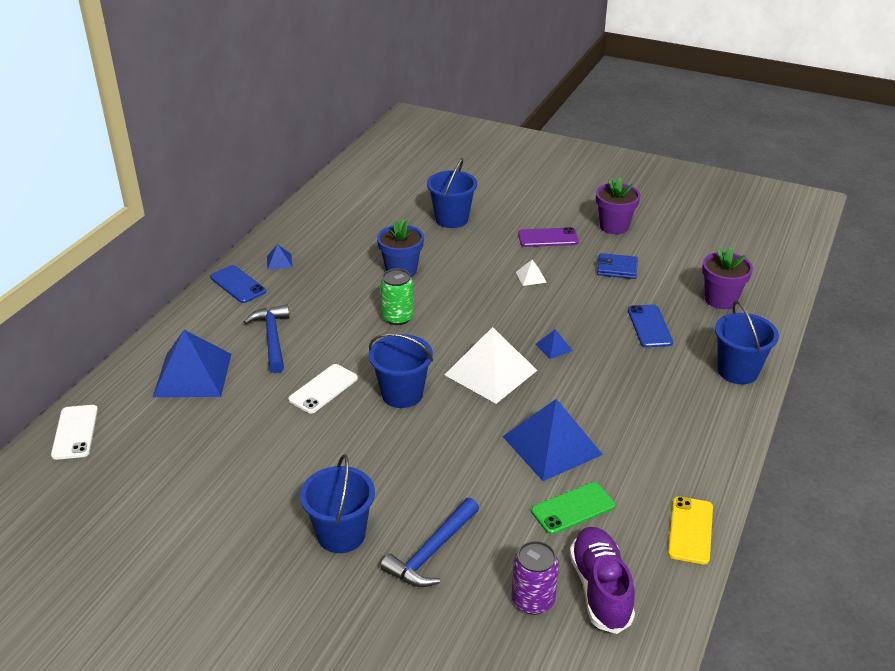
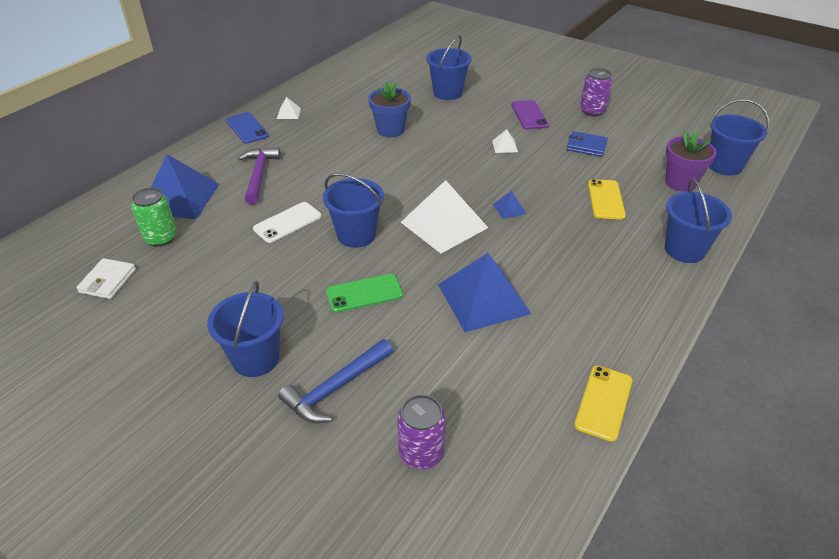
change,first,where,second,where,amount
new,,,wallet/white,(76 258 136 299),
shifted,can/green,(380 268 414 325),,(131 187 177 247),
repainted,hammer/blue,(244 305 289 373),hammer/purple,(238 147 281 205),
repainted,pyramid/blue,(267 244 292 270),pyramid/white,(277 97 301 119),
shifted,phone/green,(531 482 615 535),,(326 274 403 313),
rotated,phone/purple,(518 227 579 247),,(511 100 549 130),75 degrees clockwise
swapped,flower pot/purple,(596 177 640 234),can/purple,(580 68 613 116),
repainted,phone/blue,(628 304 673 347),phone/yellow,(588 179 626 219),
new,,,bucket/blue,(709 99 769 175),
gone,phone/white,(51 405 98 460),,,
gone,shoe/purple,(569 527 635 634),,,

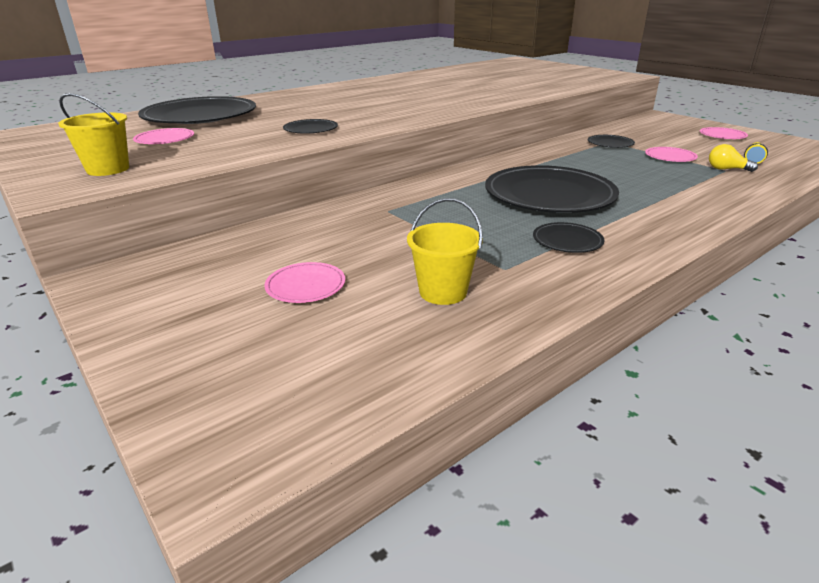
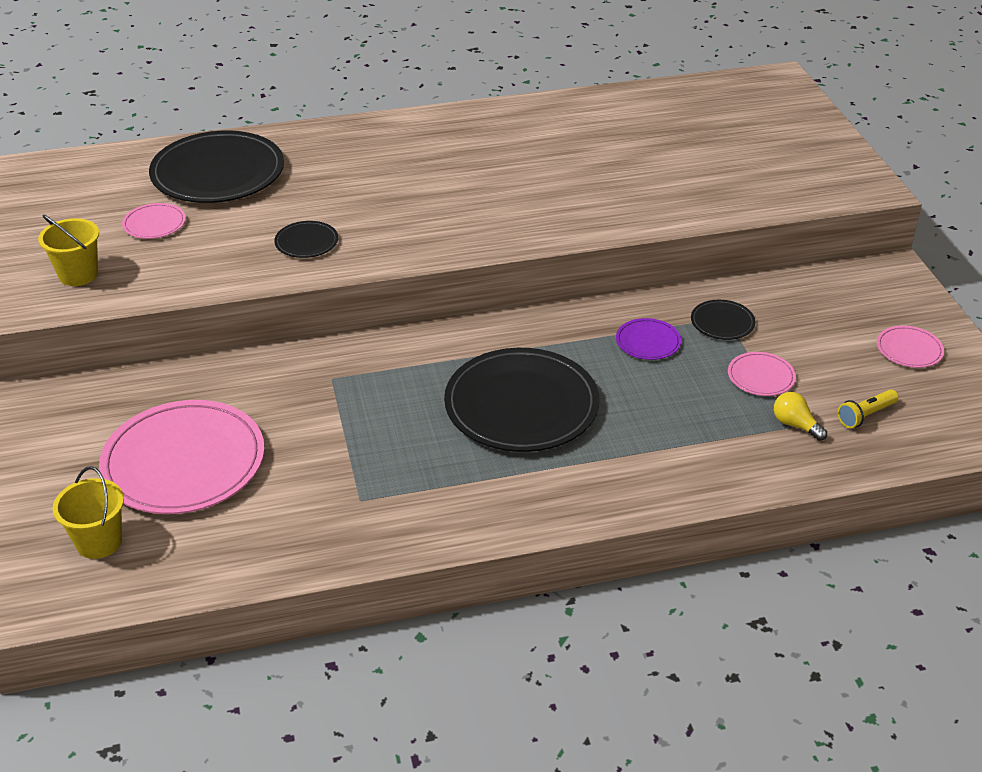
change,first,where,second,where,amount
shifted,bucket/yellow,(407 198 483 305),,(53 466 124 559),
scaled,plate/pink,(264 262 345 303),,(99 400 264 514),x2.24
new,,,plate/purple,(616 318 681 360),
gone,plate/black,(533 222 605 253),,,

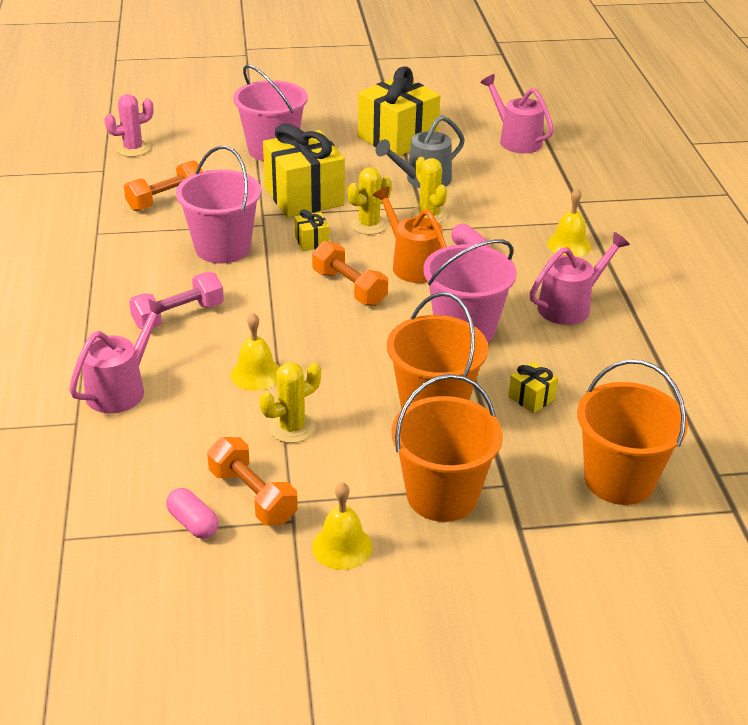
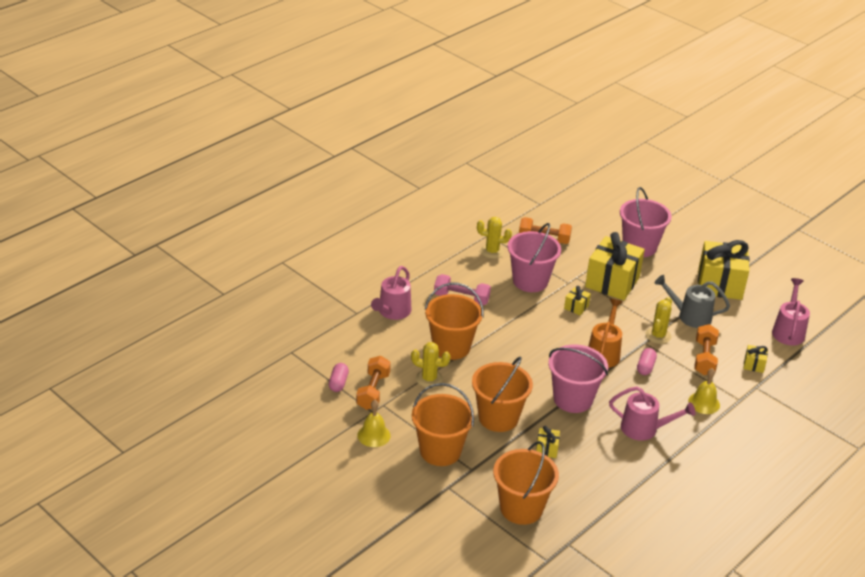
change,first,where,second,where,amount
rotated,watering can/pink,(69 299 168 413),,(371 266 411 320),120 degrees clockwise
swapped,bell/yellow,(231 313 280 391),bucket/orange,(425 283 484 360),
shifted,cactus/yellow,(348 167 392 235),,(477 217 512 259),
shifted,dumbbell/orange,(312 241 388 306),,(694 324 719 375),
new,,,gift/yellow,(744 345 768 373),
gone,cactus/pink,(104 94 154 157),,,

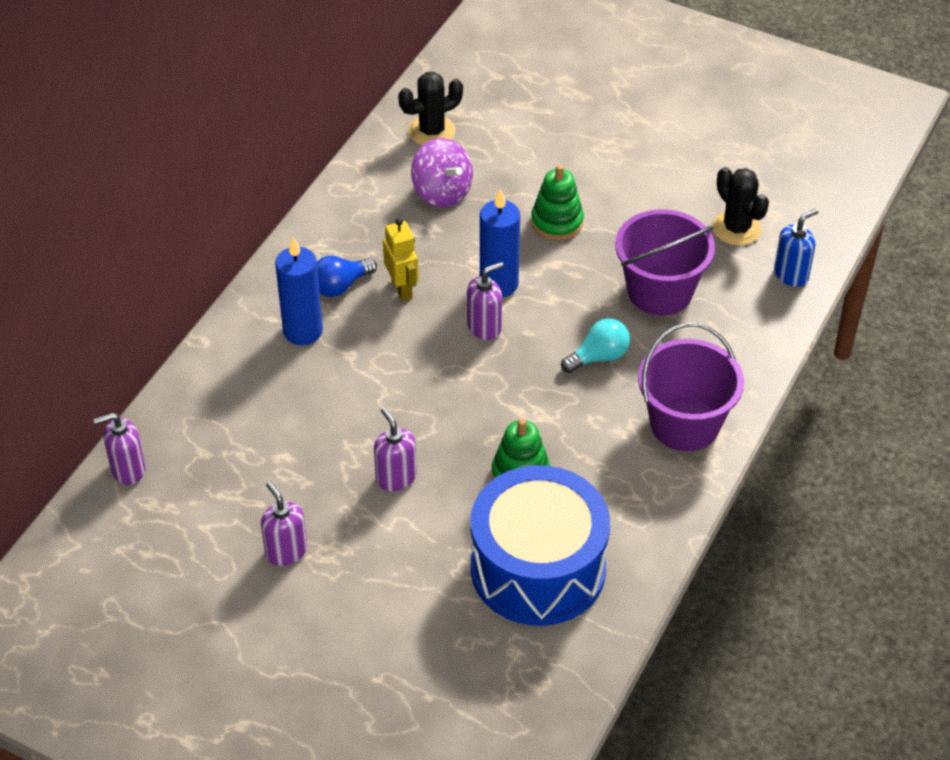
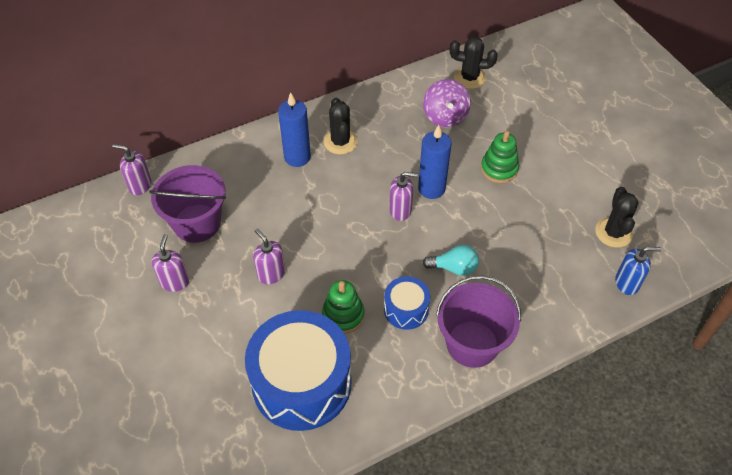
change,first,where,second,where,amount
shifted,bucket/purple,(615 209 715 315),,(149 165 226 243),
rotated,soap dispenser/purple,(374 407 417 491),,(253 229 285 284),45 degrees counterclockwise
swapped,light bulb/blue,(317 256 377 297),cactus/black,(324 98 358 154),
new,,,drum/blue,(384 276 430 330),
gone,robot/yellow,(383 218 418 301),,,

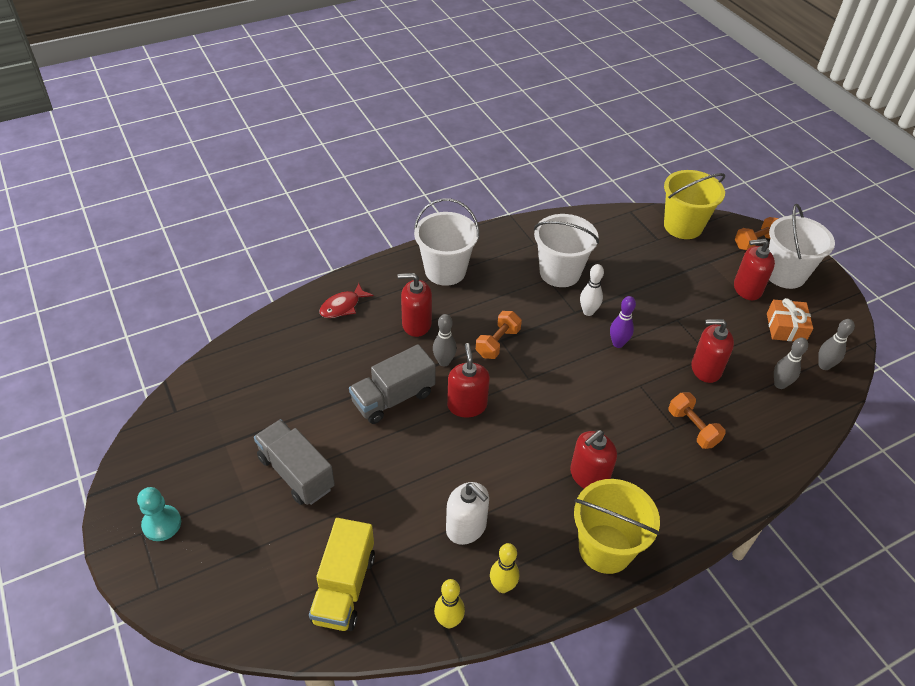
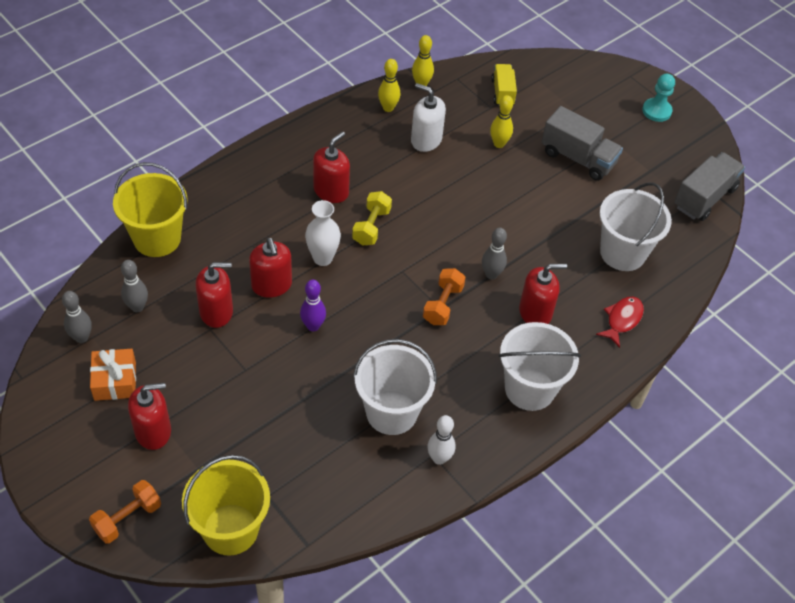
change,first,where,second,where,amount
shifted,bucket/yellow,(574 479 660 574),,(113 162 187 257),
shifted,soap dispenser/red,(447 343 490 417),,(249 238 292 298),
new,,,vase/white,(305 200 341 266),
new,,,dumbbell/yellow,(352 191 392 246),
shifted,bowling pin/white,(580 264 604 316),,(427 415 455 465),
new,,,bowling pin/yellow,(490 95 513 148),
scaled,truck/yellow,(309 518 375 631),,(491 64 517 106),x0.64
shifted,bucket/white,(768 204 835 289),,(600 182 672 271),
shifted,truck/grey,(349 344 436 424),,(674 152 745 221),
gone,dumbbell/orange,(668 392 725 449),,,

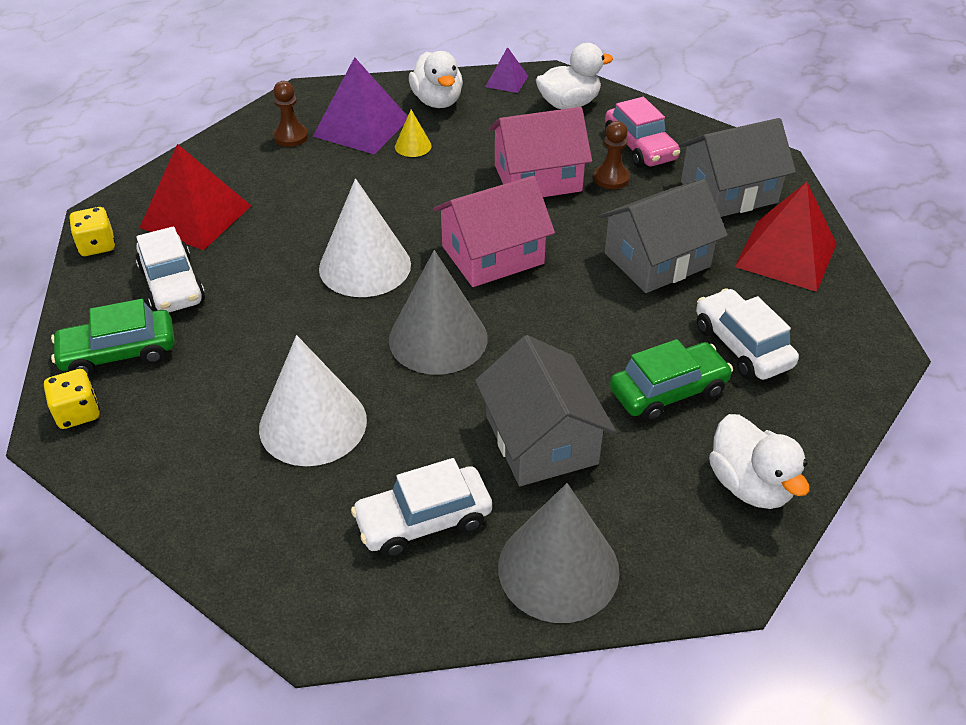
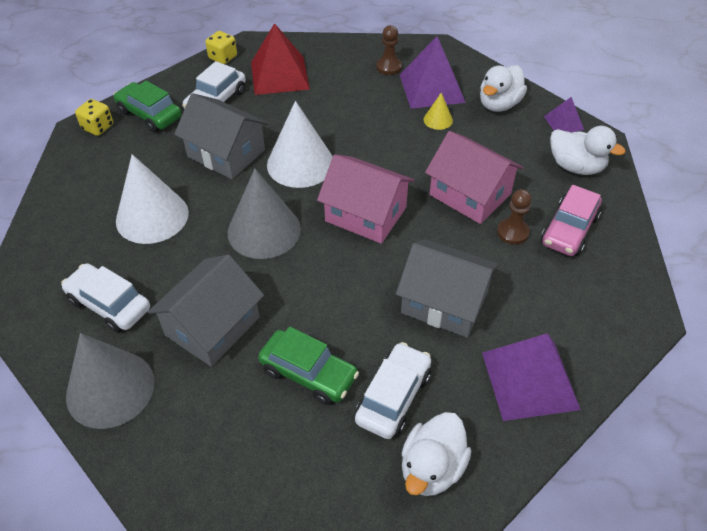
change,first,where,second,where,amount
shifted,house/grey,(679 118 796 217),,(174 93 269 179),
shifted,duck/white,(709 414 809 509),,(402 412 471 496),
repainted,pyramid/red,(735 182 837 292),pyramid/purple,(482 333 581 421),

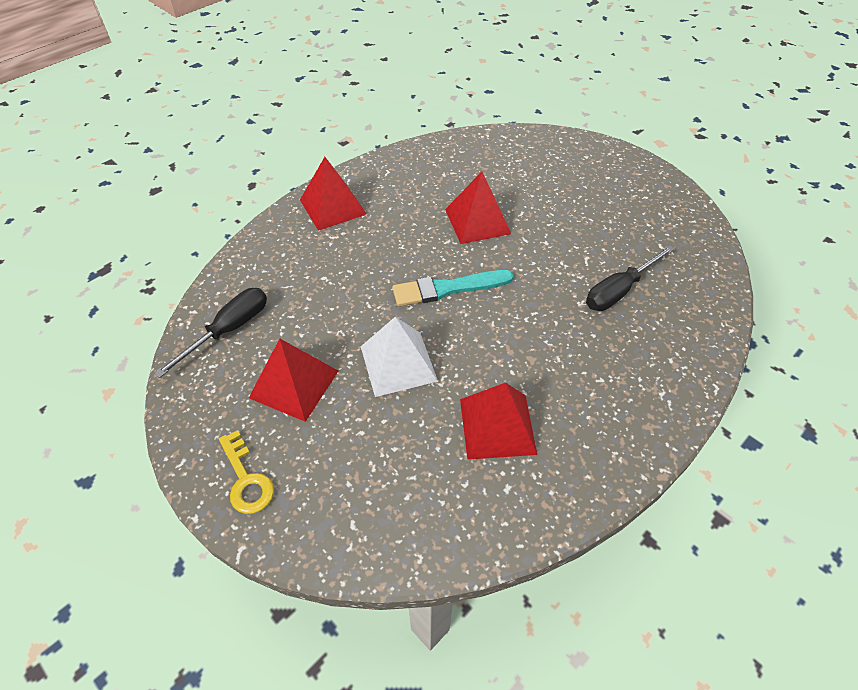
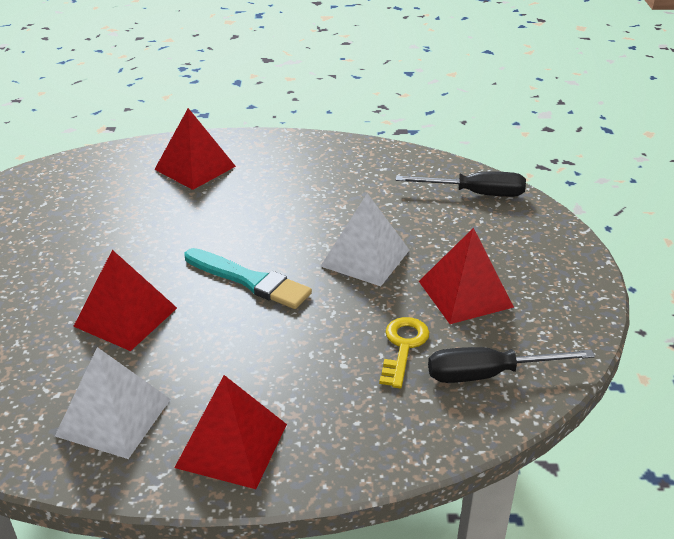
change,first,where,second,where,amount
new,,,pyramid/white,(55 347 170 459),
shifted,pyramid/red,(460 382 537 460),,(154 108 236 190),
shifted,key/yellow,(219 430 274 514),,(379 317 430 388),
shifted,screwdriver/black,(586 245 675 311),,(396 171 526 197),

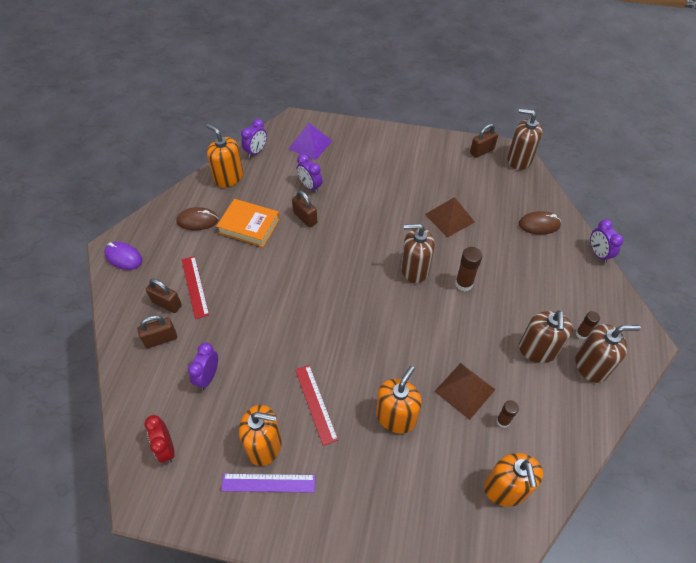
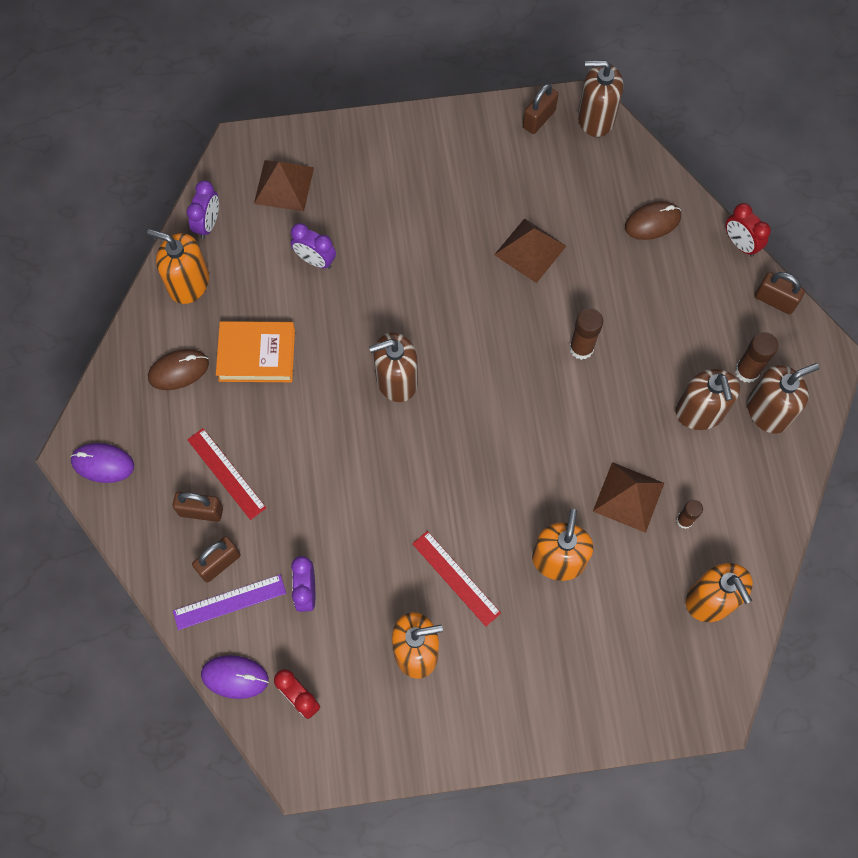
change,first,where,second,where,amount
shifted,ruler/purple,(221 474 316 493),,(173 575 286 630),
new,,,mouse/purple,(201 655 268 699),
repainted,pyramid/purple,(288 123 332 160),pyramid/brown,(254 160 314 211),
shifted,soap dispenser/brown,(401 224 435 283),,(369 332 418 402),
repainted,clock/purple,(590 219 624 263),clock/red,(726 203 771 257),
scaled,glue stick/brown,(576 311 600 339),,(735 332 778 383),x1.54
shifted,padlock/brown,(292 190 317 228),,(755 272 805 314),

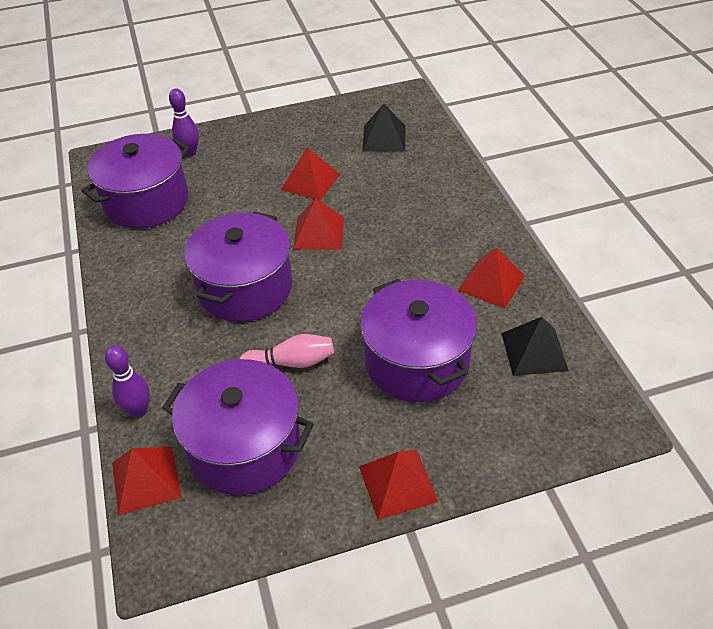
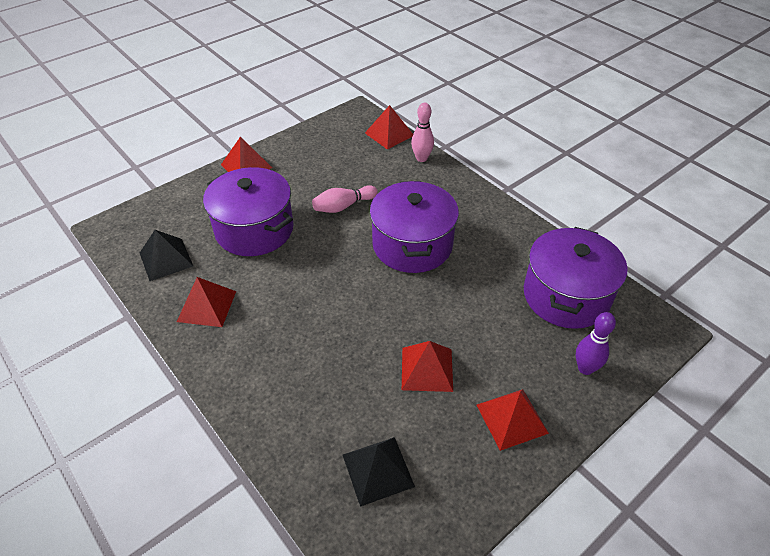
change,first,where,second,where,amount
repainted,bowling pin/purple,(105 345 150 418),bowling pin/pink,(411 103 434 162),
shifted,pyramid/red,(293 198 344 250),,(477 389 549 451),
gone,pot/purple,(162 359 314 495),,,

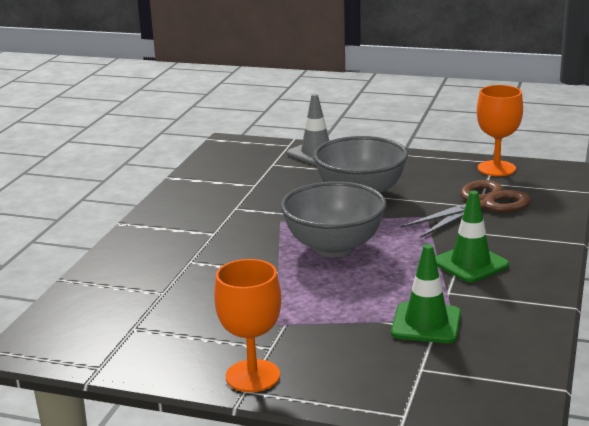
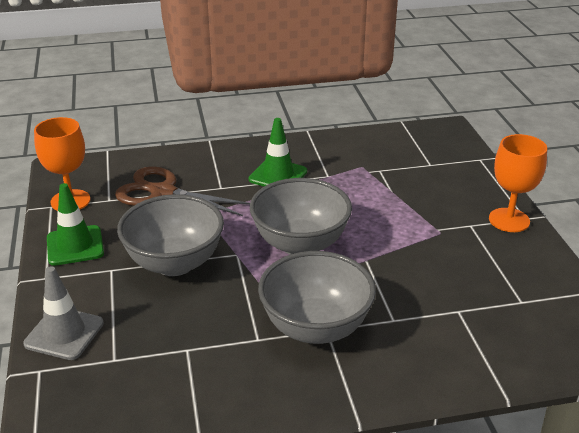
change,first,where,second,where,amount
shifted,traffic cone/green,(391 244 461 343),,(47 183 104 266),
new,,,bowl/grey,(258 251 376 344),

